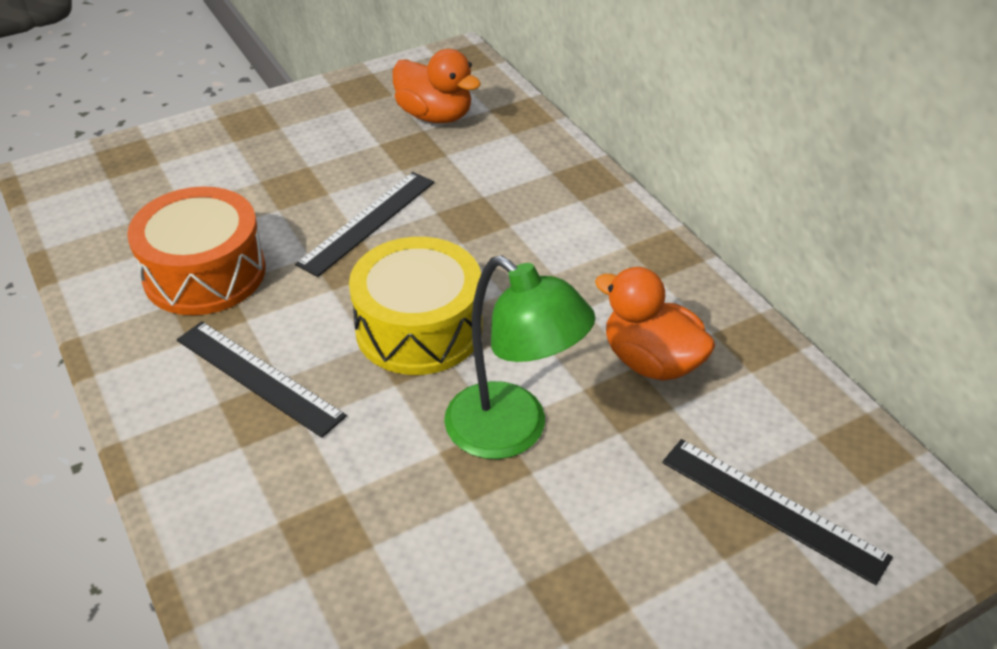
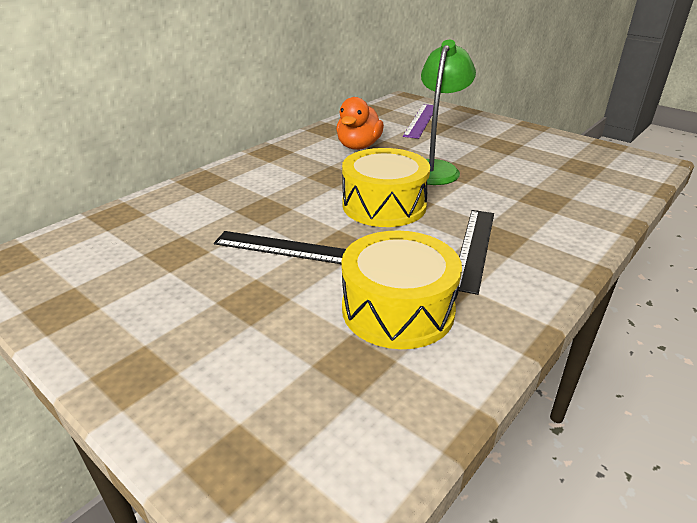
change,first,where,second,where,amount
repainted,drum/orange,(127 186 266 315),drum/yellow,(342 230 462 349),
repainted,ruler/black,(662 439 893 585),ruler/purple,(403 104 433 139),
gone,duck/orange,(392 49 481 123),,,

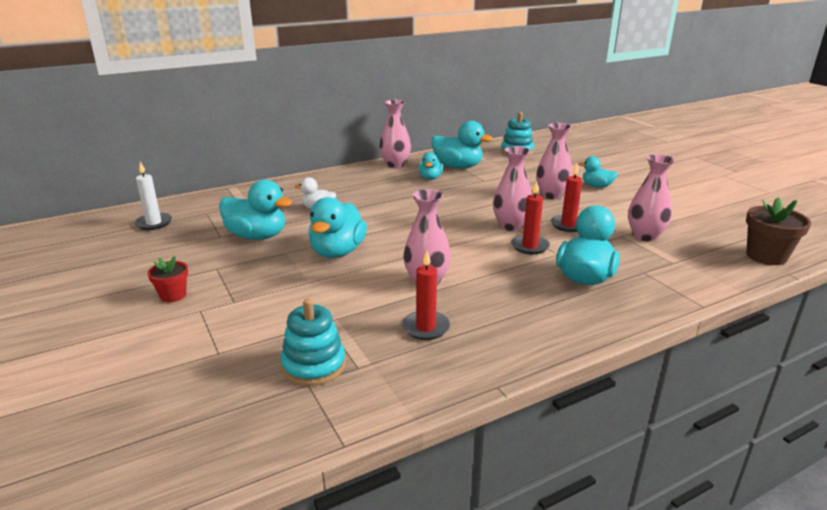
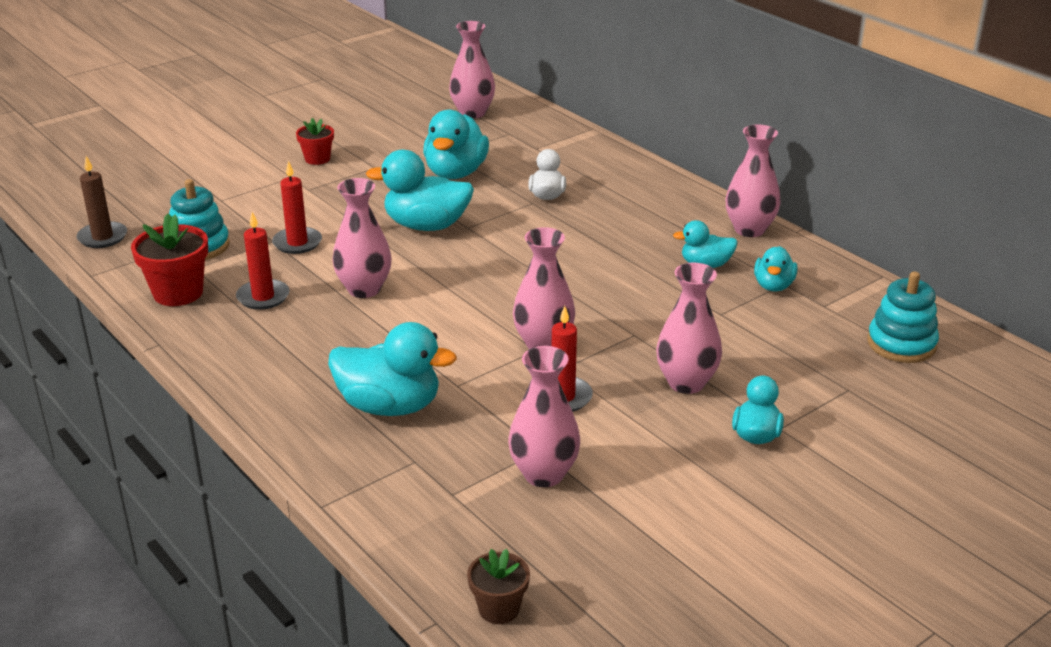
change,first,where,second,where,amount
new,,,candle/brown,(76 156 127 248),
new,,,flower pot/red,(131 214 208 306),
shifted,candle/red,(511 181 550 255),,(272 161 322 254),
swapped,candle/white,(134 162 172 230),vase/pink,(449 21 495 119),
scaled,flower pot/brown,(746 197 811 265),,(467 549 530 624),x0.61
scaled,duck/turquoise,(431 121 493 169),,(754 246 797 291),x0.58

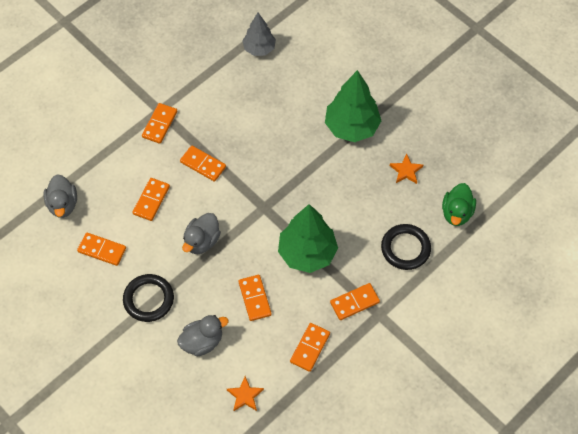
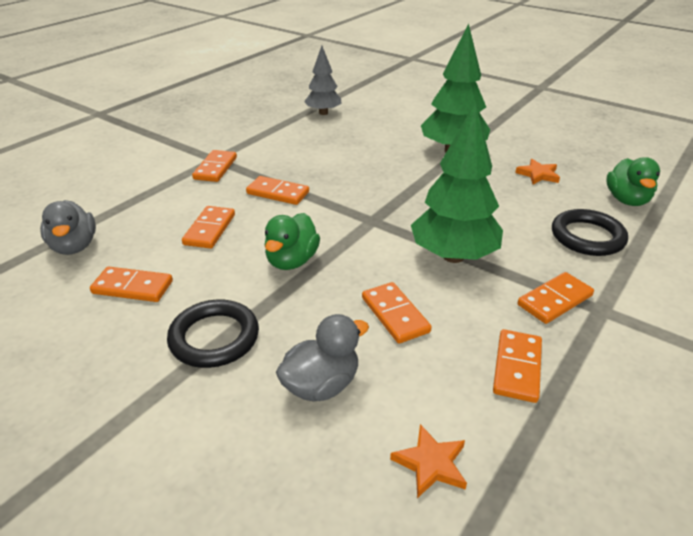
change,first,where,second,where,amount
repainted,duck/grey,(182 213 221 254),duck/green,(265 213 320 270),

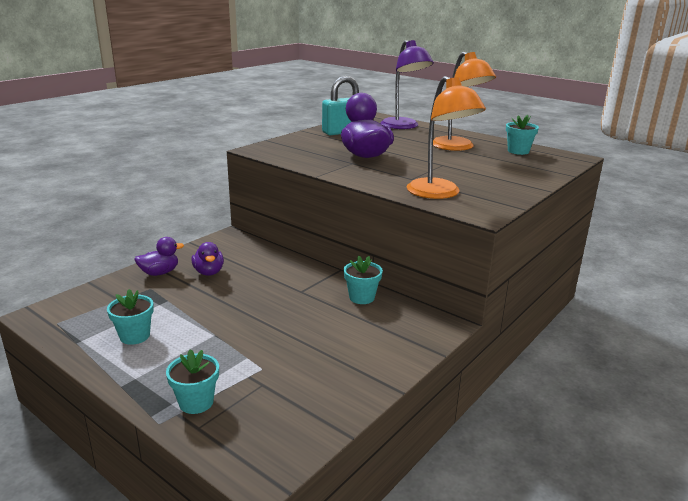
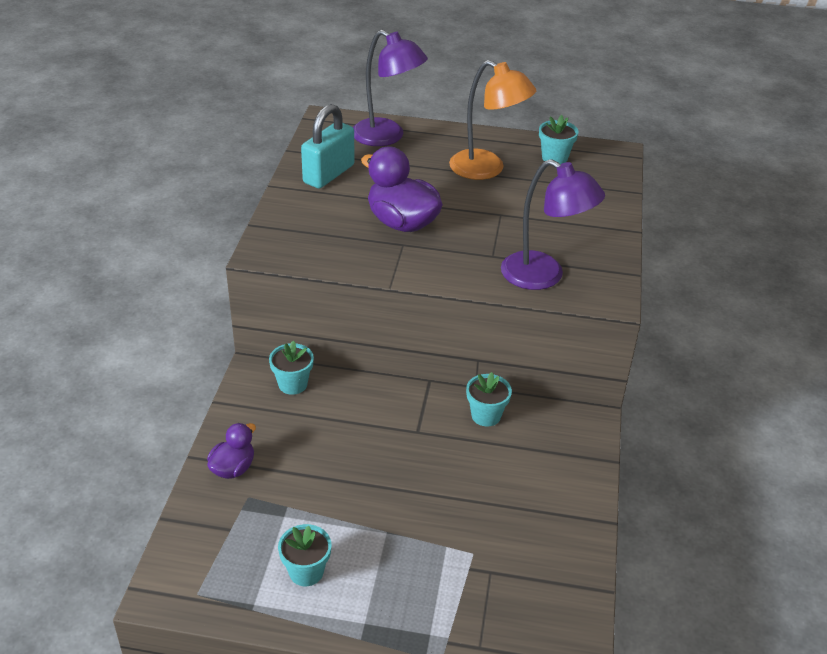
change,first,where,second,where,amount
shifted,flower pot/turquoise,(166 349 219 414),,(269 340 314 395),
repainted,lamp/orange,(407 76 486 199),lamp/purple,(501 159 605 290),
gone,duck/purple,(191 242 224 276),,,

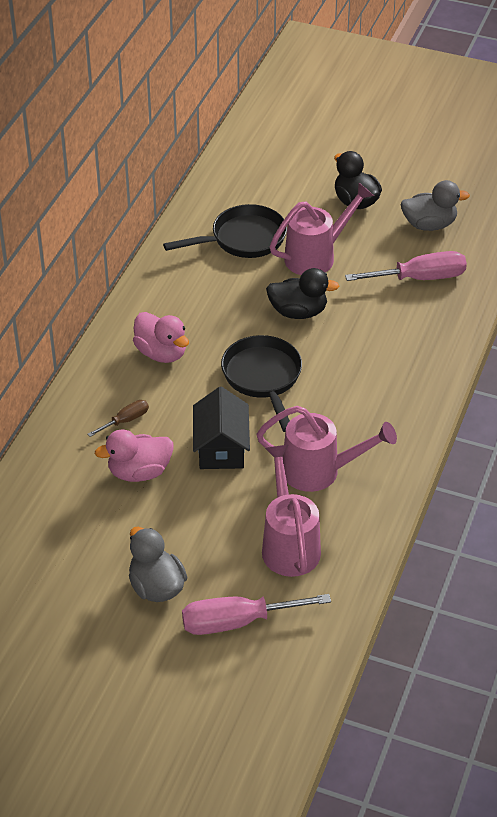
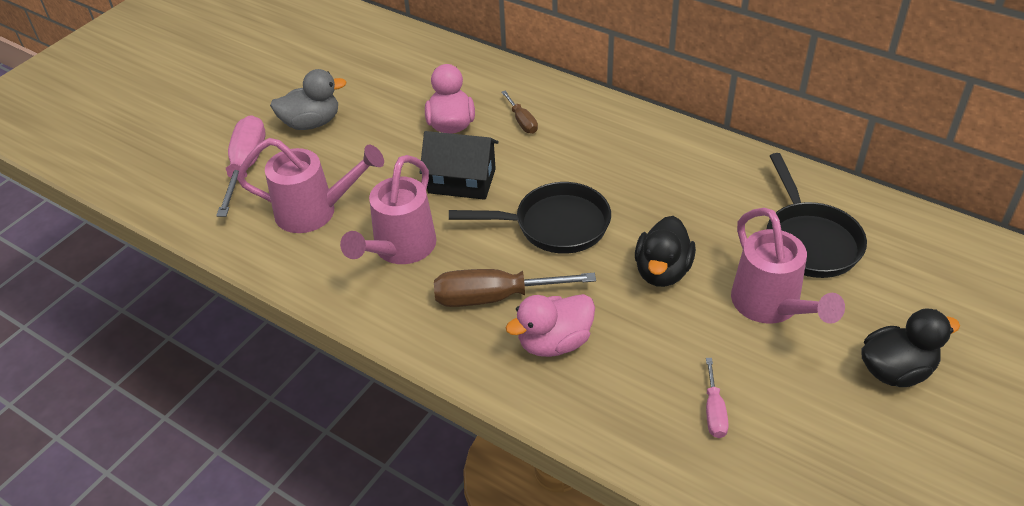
change,first,where,second,where,amount
new,,,screwdriver/brown,(434 269 596 307),
shifted,duck/pink,(133 312 189 363),,(506 294 595 357),
scaled,screwdriver/pink,(345 251 467 281),,(706 358 729 438),x0.53
gone,duck/grey,(401 180 470 231),,,

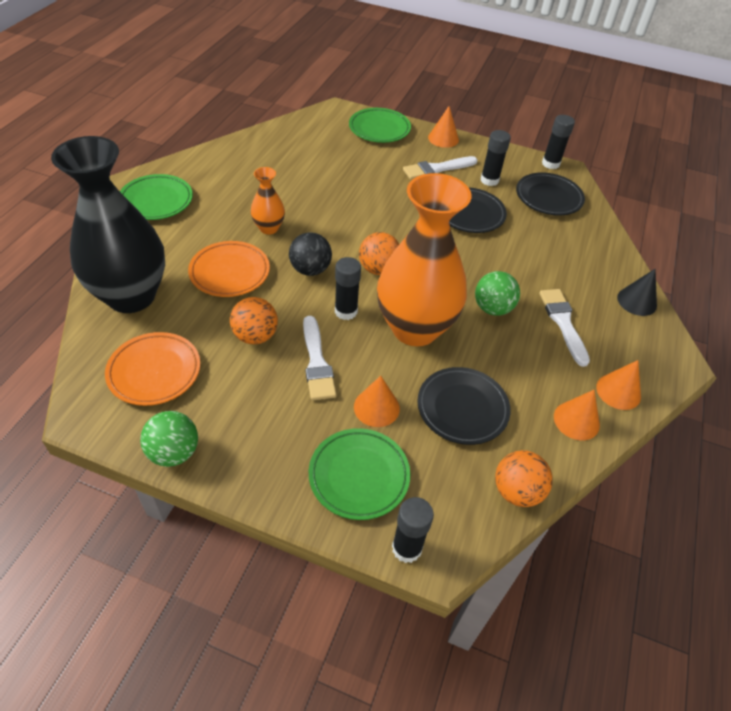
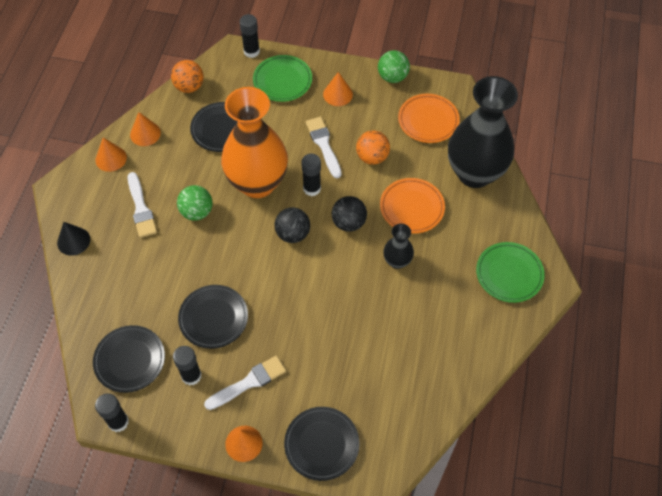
change,first,where,second,where,amount
repainted,ball/orange,(359 232 399 275),ball/black,(274 207 310 243),
repainted,plate/green,(349 108 411 143),plate/black,(284 407 360 481),
shifted,cone/orange,(354 376 400 427),,(323 72 353 106),
repainted,vase/orange,(251 167 285 235),vase/black,(383 224 414 269),

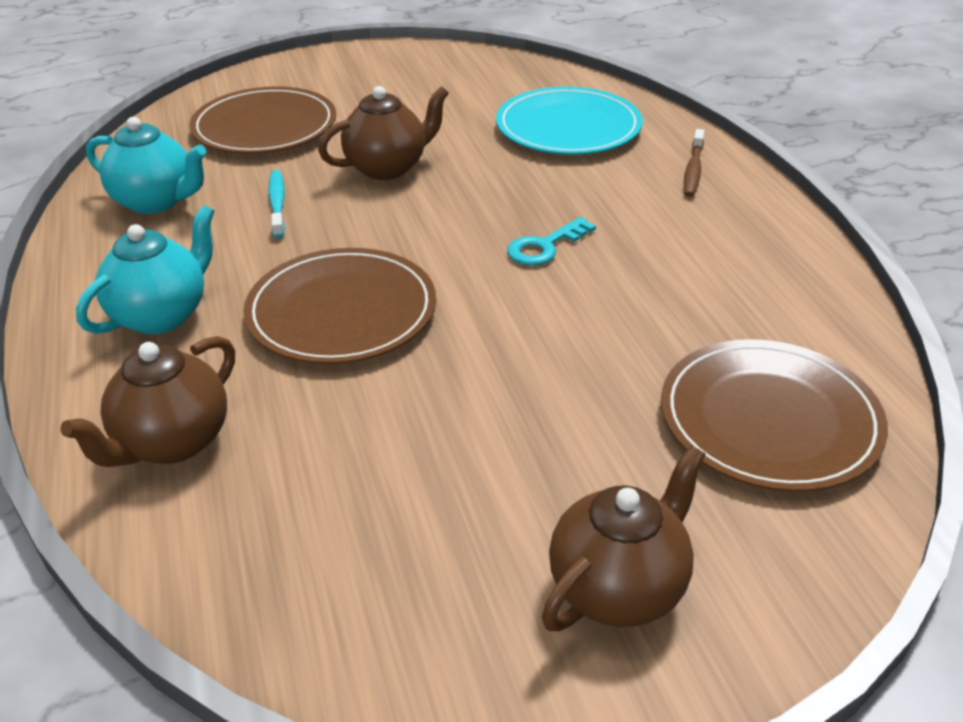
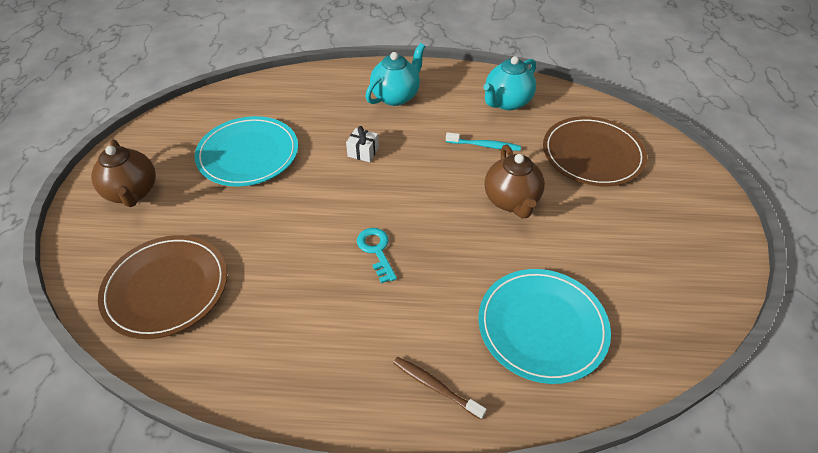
change,first,where,second,where,amount
new,,,plate/turquoise,(195 116 298 187),
swapped,plate/brown,(243 248 436 364),gift/white,(346 126 379 162),
rotated,teapot/turquoise,(76 205 214 334),,(366 43 425 106),105 degrees counterclockwise
gone,teapot/brown,(60 336 235 467),,,

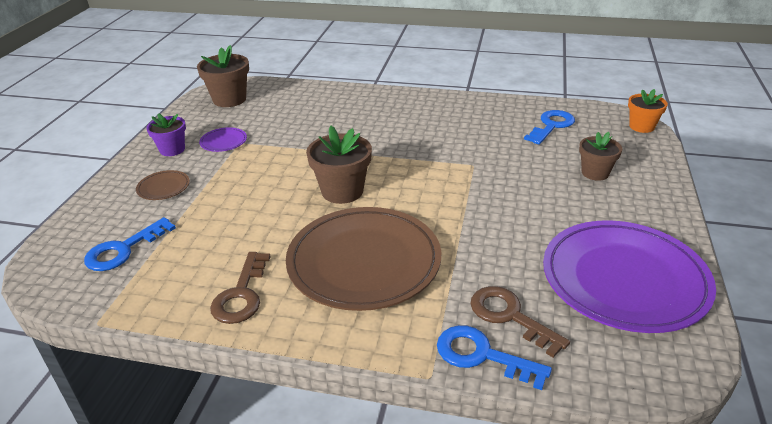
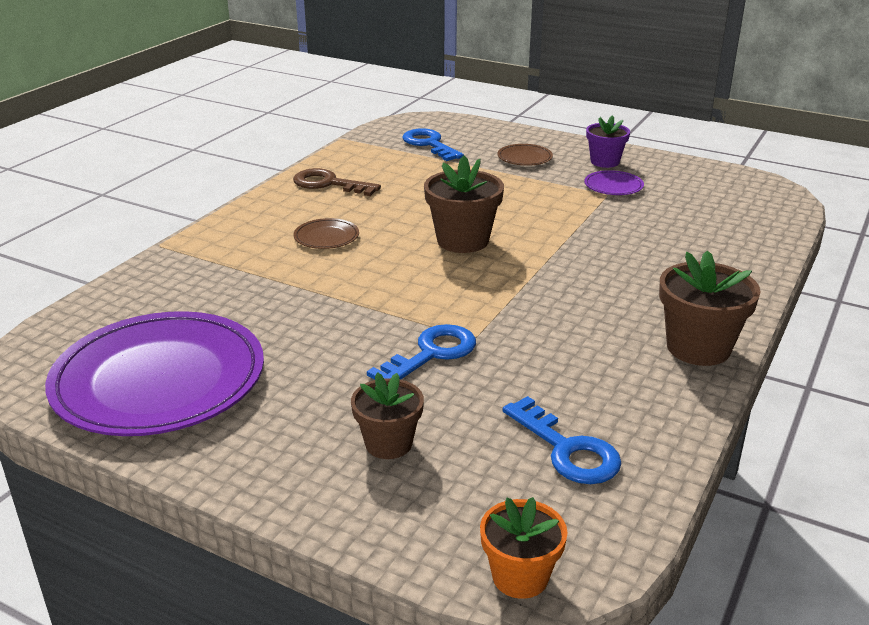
change,first,where,second,where,amount
scaled,plate/brown,(286 207 441 311),,(293 218 359 249),x0.40
shifted,key/blue,(437 325 552 390),,(367 324 476 380),
shifted,flower pot/brown,(197 45 249 107),,(659 250 761 366),
gone,key/brown,(470 286 570 358),,,

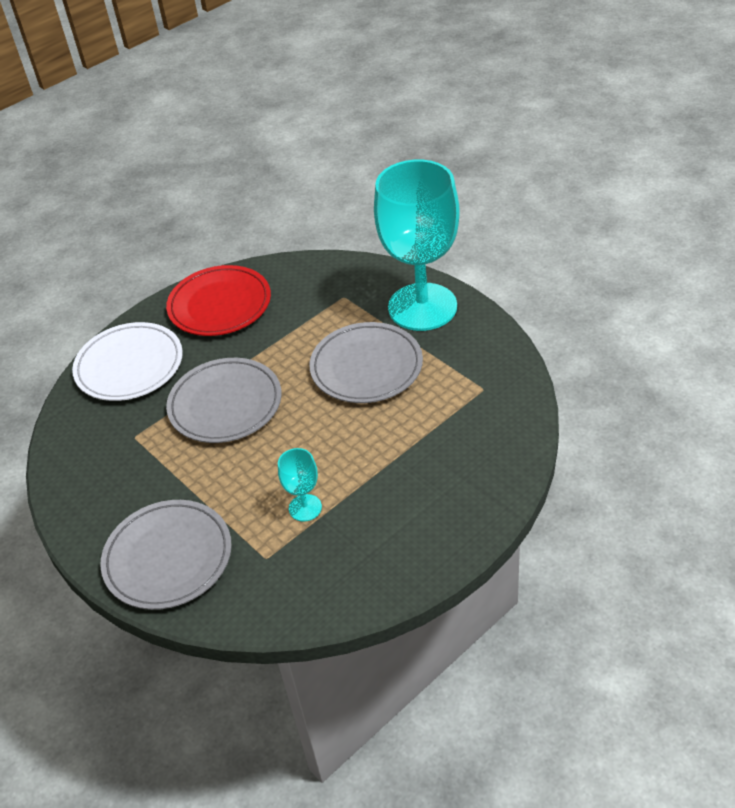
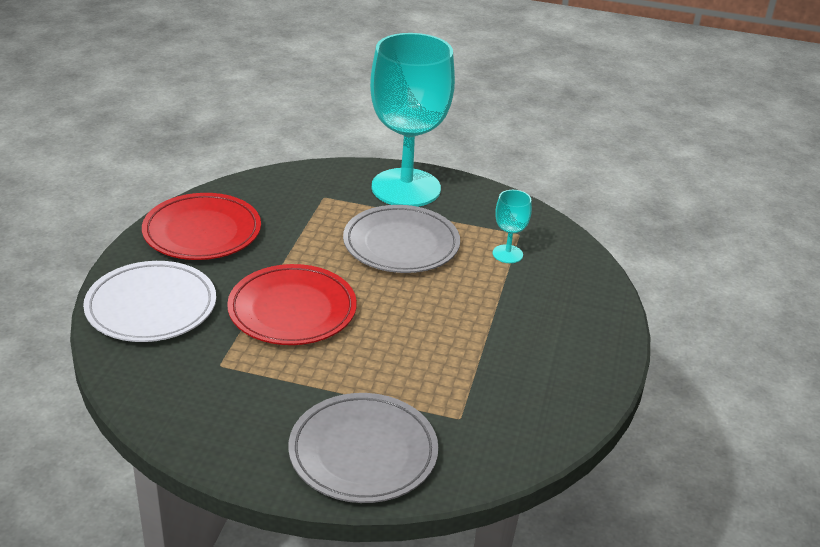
change,first,where,second,where,amount
repainted,plate/grey,(166 358 282 443),plate/red,(227 264 357 345),
shifted,goblet/turquoise,(278 448 322 521),,(493 190 532 263),

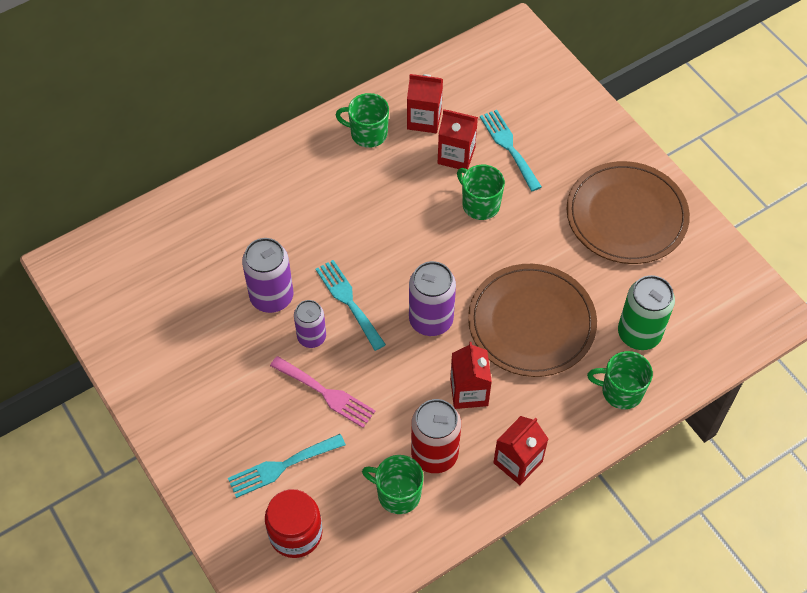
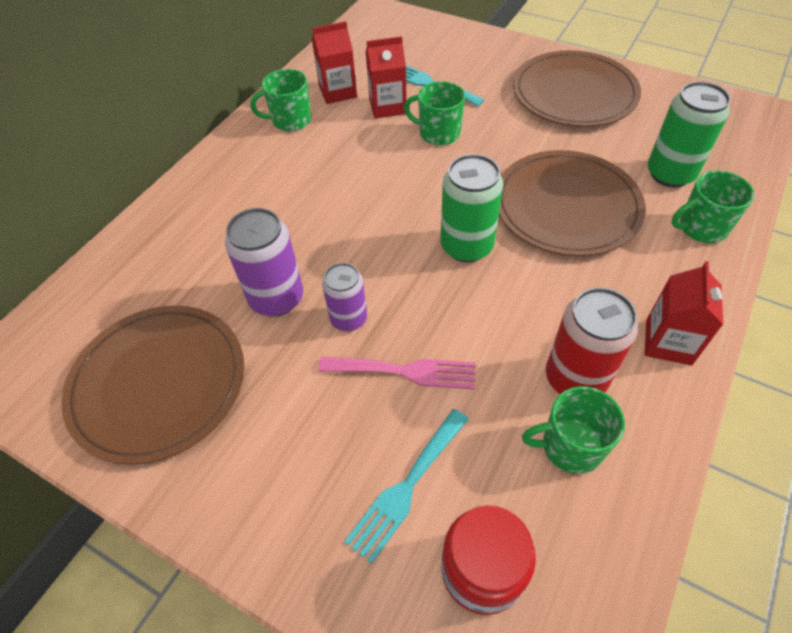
change,first,where,second,where,amount
new,,,plate/brown,(61 305 244 465),
repainted,can/purple,(409 261 456 336),can/green,(440 154 503 262),
gone,fork/turquoise,(315 260 386 351),,,
gone,carton/red,(450 342 492 409),,,

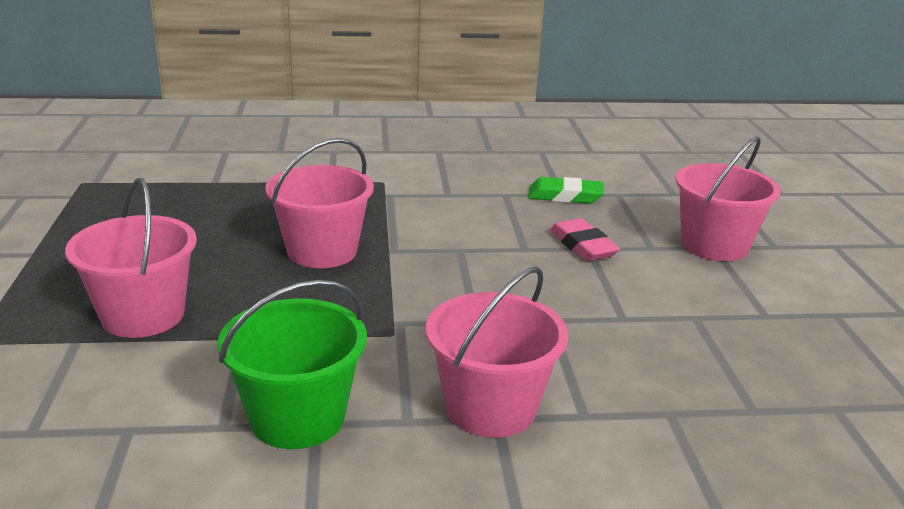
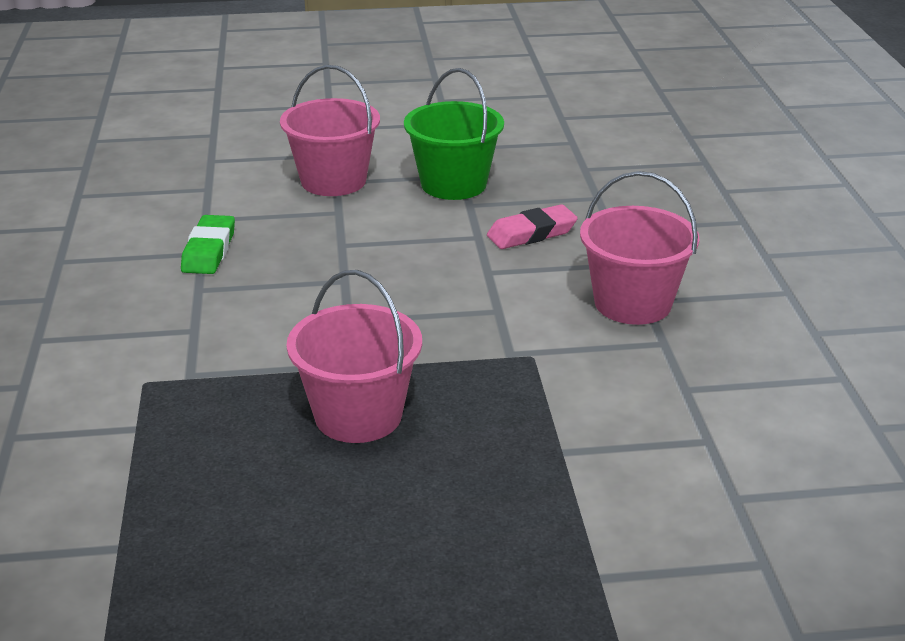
change,first,where,second,where,amount
shifted,bucket/green,(217 280 367 449),,(404 68 504 200),
shifted,eraser/pink,(550 218 620 261),,(487 204 578 249),
gone,bucket/pink,(65 178 197 338),,,

